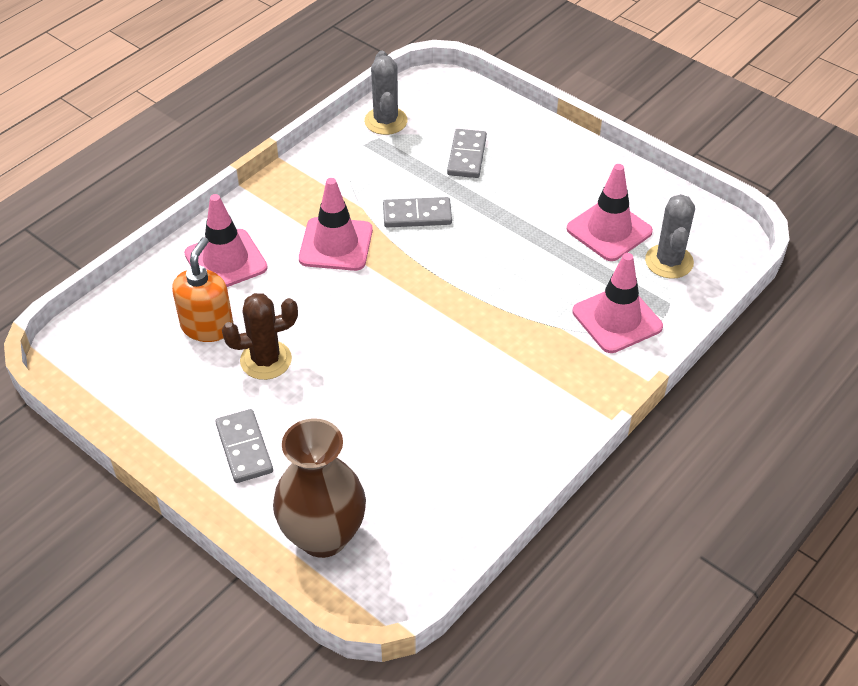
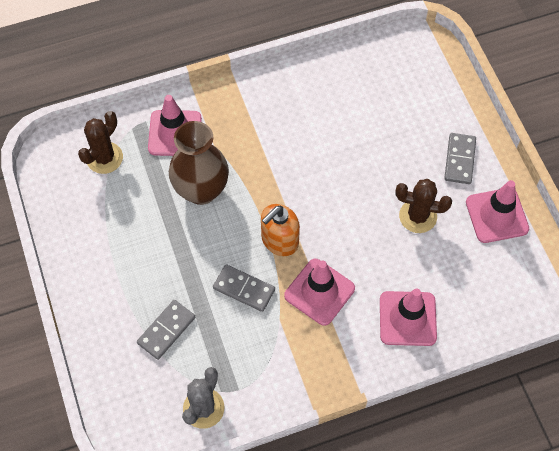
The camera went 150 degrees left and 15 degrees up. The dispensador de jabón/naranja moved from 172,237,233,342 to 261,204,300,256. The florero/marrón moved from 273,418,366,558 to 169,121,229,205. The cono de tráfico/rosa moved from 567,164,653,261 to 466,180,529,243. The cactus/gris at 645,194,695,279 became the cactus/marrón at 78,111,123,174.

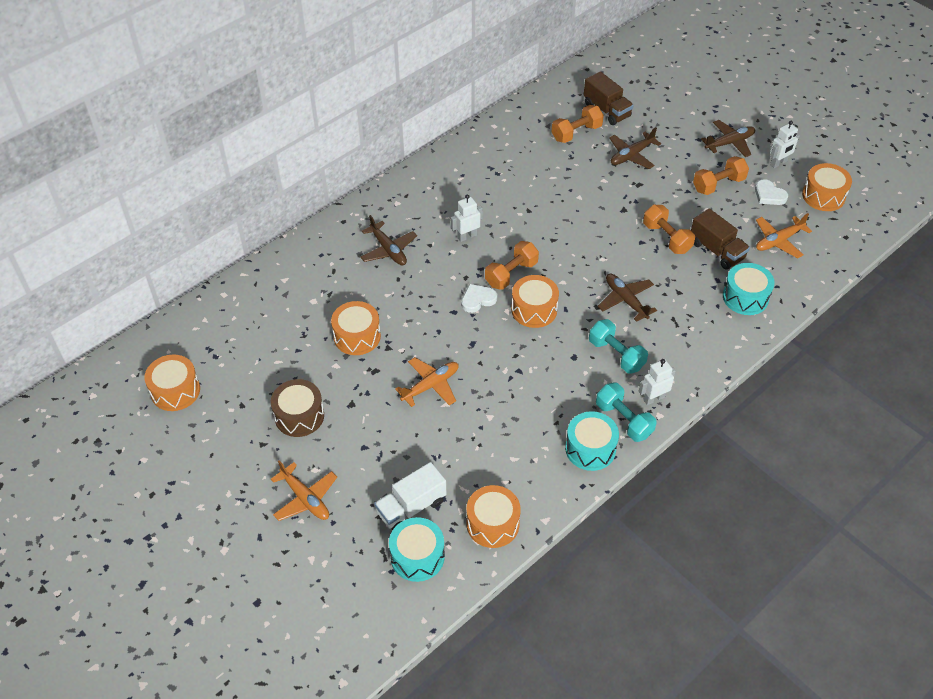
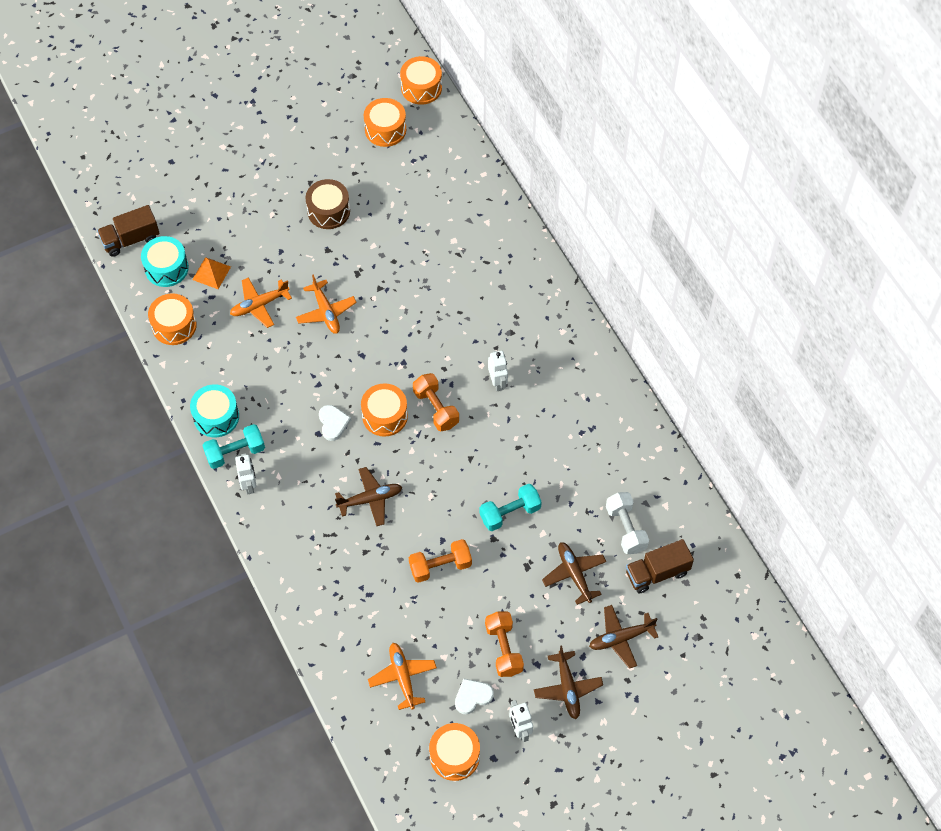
The camera went 105 degrees right and 10 degrees up. The tambor/turquesa at 723,263,775,315 disappeared. The avión/naranja moved from 271,460,337,521 to 230,277,292,328. The tambor/naranja moved from 331,301,381,355 to 400,56,442,105. The avión/marrón moved from 360,215,417,265 to 589,605,658,669. The corazón/blanco moved from 461,284,497,313 to 319,405,351,441. The mancuerna/turquesa moved from 589,319,648,374 to 479,484,542,531. The camión/marrón moved from 691,208,750,270 to 97,205,160,257. The camión/blanco at 374,462,446,531 was replaced by the pirámide/naranja at 192,257,231,289. The mancuerna/naranja at 552,105,604,143 became the mancuerna/blanco at 606,492,649,554.

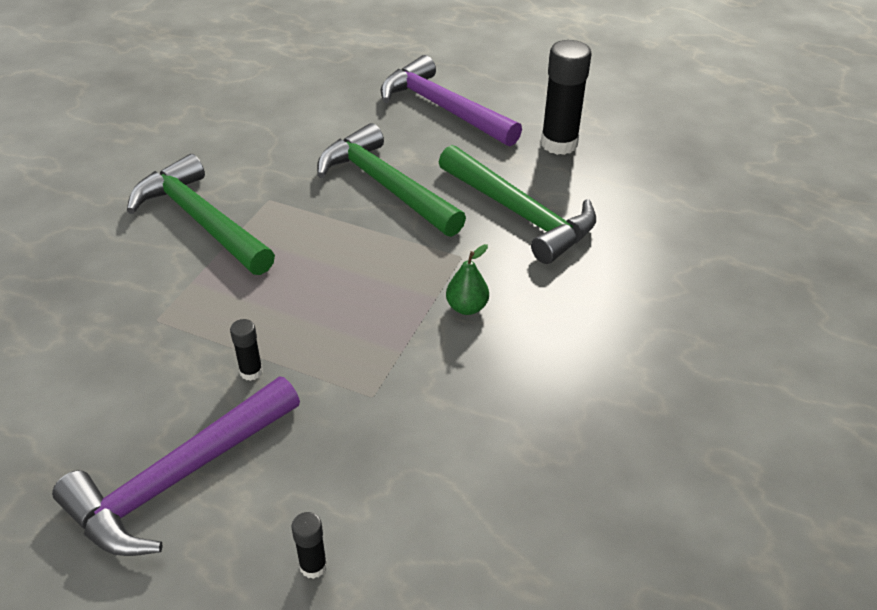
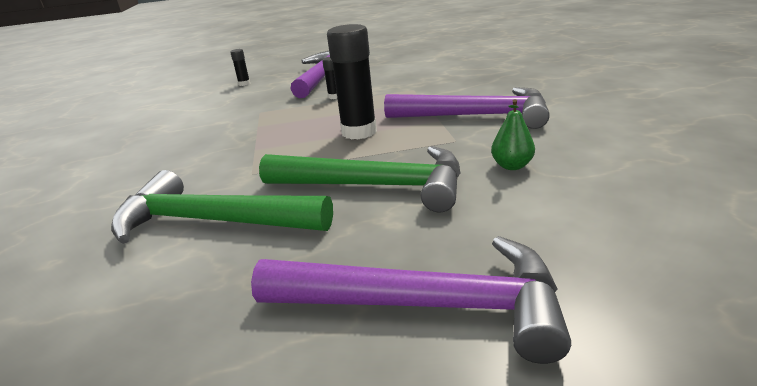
The camera went 150 degrees right and 15 degrees down. The pera/verde moved from 446,244,489,315 to 491,99,535,170. The barra de pegamento/negro moved from 541,40,591,155 to 327,24,377,140. The martillo/verde at 127,154,275,275 became the martillo/morado at 384,87,550,129.

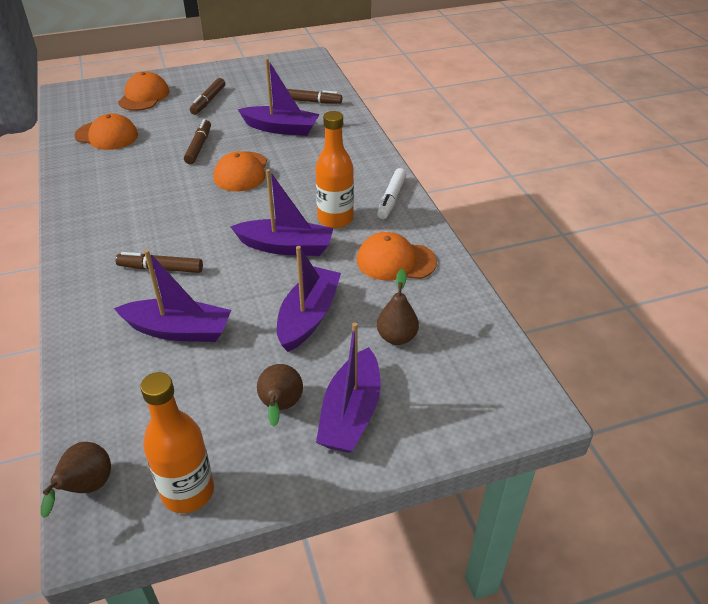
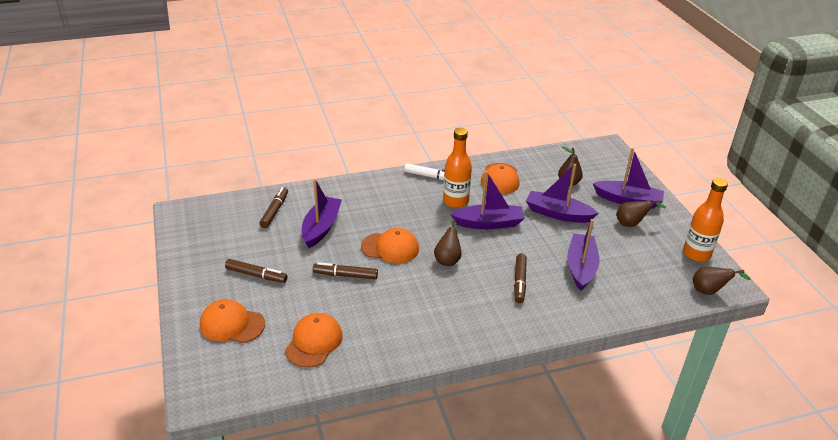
The camera went 90 degrees left and 5 degrees down. The pera/marrón at 434,219,462,266 appeared. The barco/morado at 230,169,334,256 turned 75 degrees clockwise.

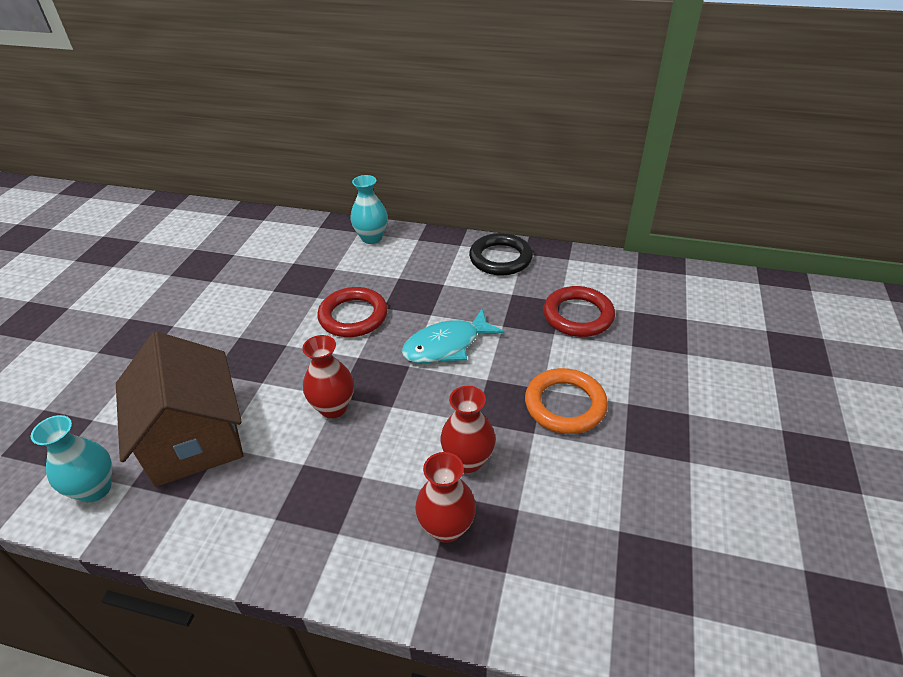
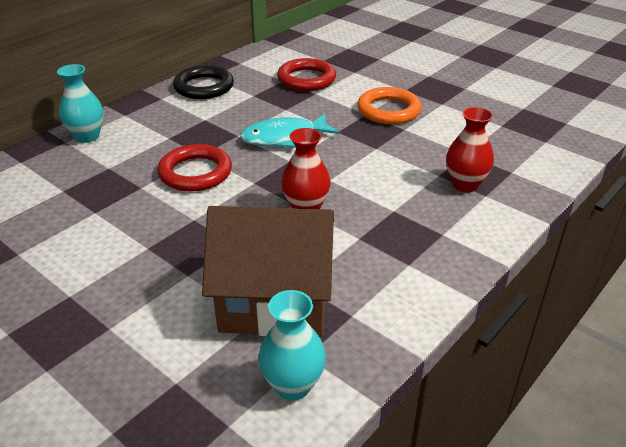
The camera went 65 degrees left and 5 degrees down. The florero/rojo at 440,386,496,473 disappeared. The pez/turquesa at 402,309,504,363 turned 75 degrees clockwise.

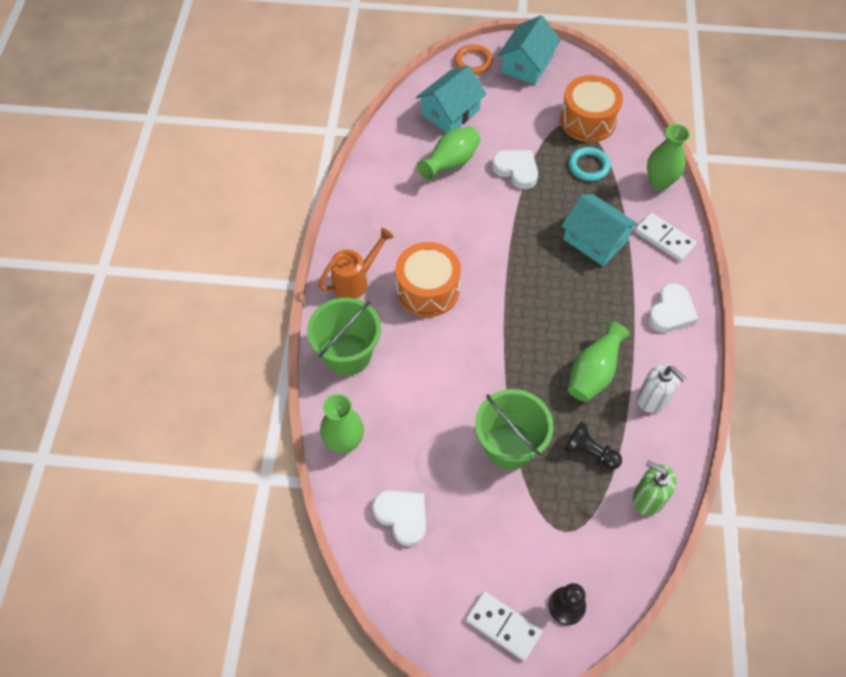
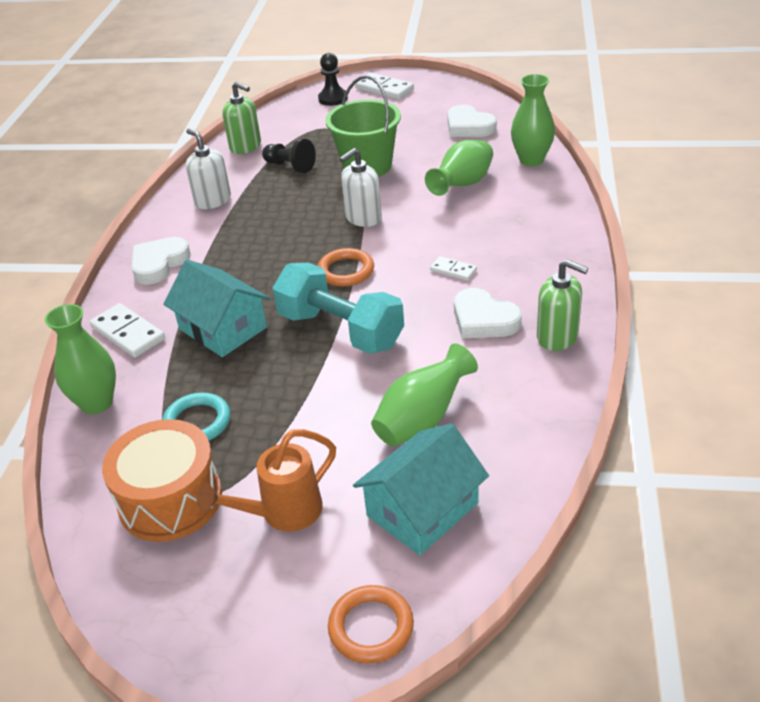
The camera went 175 degrees left and 20 degrees down. The balde/verde at 307,298,381,375 disappeared. The casa/turquesa at 498,15,561,85 disappeared. The mancuerna/turquesa at 273,263,404,354 appeared. The anillo/naranja at 318,248,374,286 appeared. The dispensador de jabón/blanco at 339,148,382,227 appeared. The dispensador de jabón/verde at 537,259,588,351 appeared. The regadera/naranja moved from 318,228,394,299 to 197,429,336,532. The corazón/blanco moved from 492,150,538,189 to 454,288,522,338. The florero/verde moved from 568,321,630,402 to 425,140,493,196. The tambor/naranja at 395,242,461,317 was replaced by the ficha de dominó/blanco at 430,256,477,281.

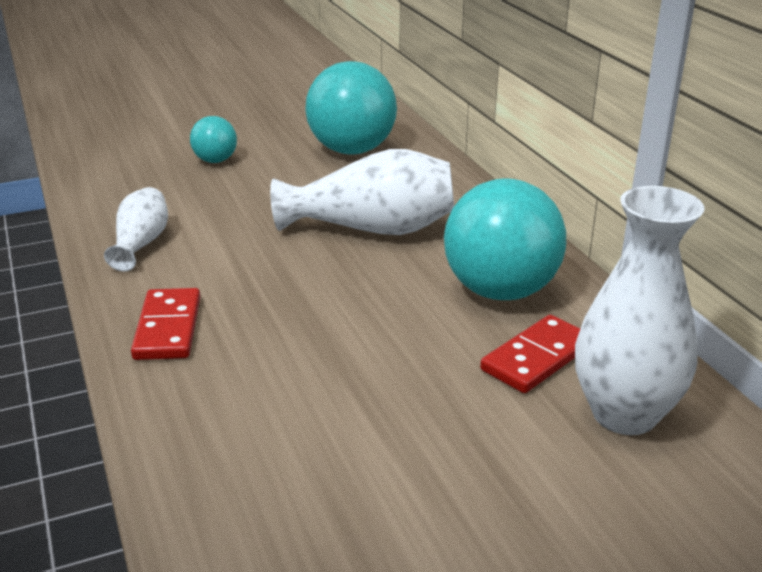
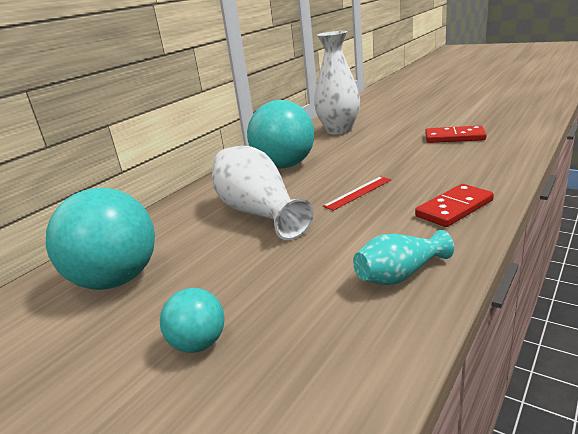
The camera went 120 degrees left and 5 degrees down. The regla/rojo at 322,176,391,211 appeared. The ficha de dominó/rojo moved from 480,315,580,393 to 425,125,487,143. The florero/blanco at 104,187,168,271 became the florero/turquesa at 353,230,454,285.

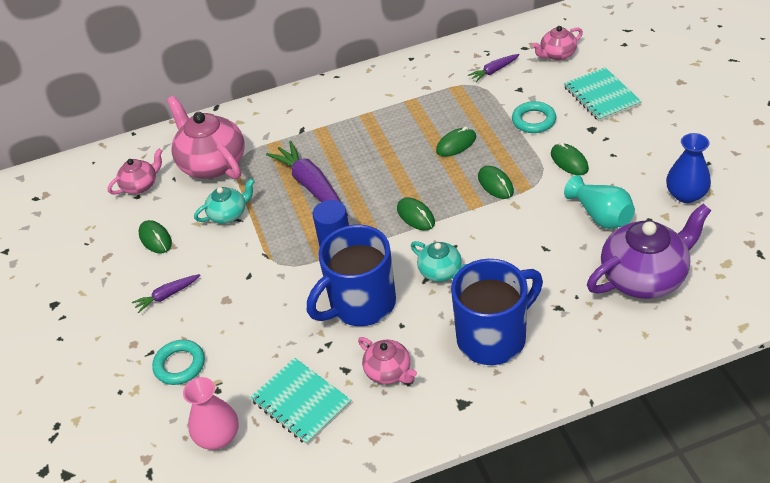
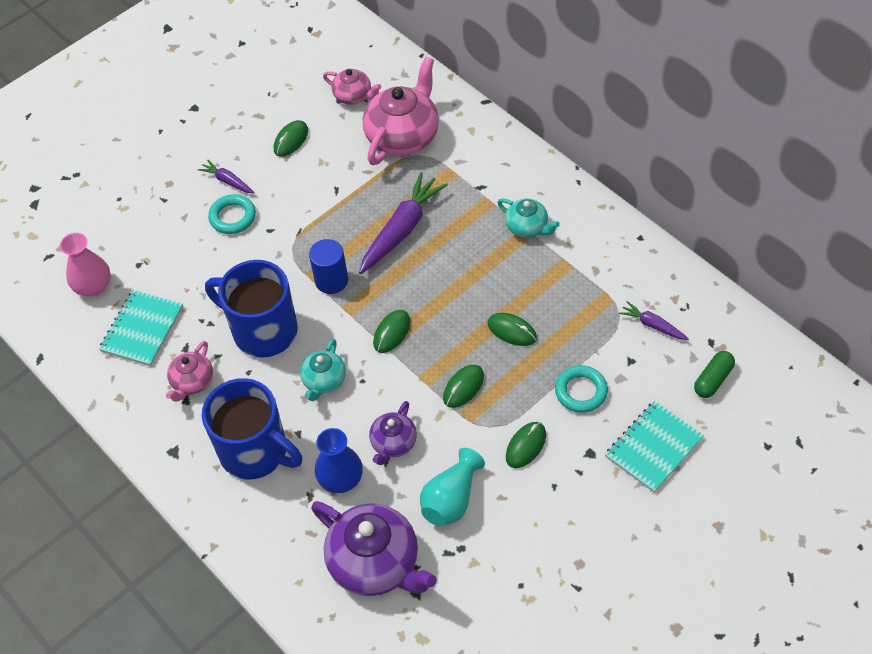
The camera went 65 degrees right and 10 degrees up. The tetera/morado at 369,401,417,465 appeared. The anillo/turquesa moved from 152,340,205,385 to 208,194,256,234. The tetera/turquesa moved from 194,179,255,224 to 497,198,560,238. The florero/azul moved from 666,133,711,203 to 315,428,363,493. The tetera/rosa at 532,26,583,60 was replaced by the cápsula/verde at 694,351,735,398.

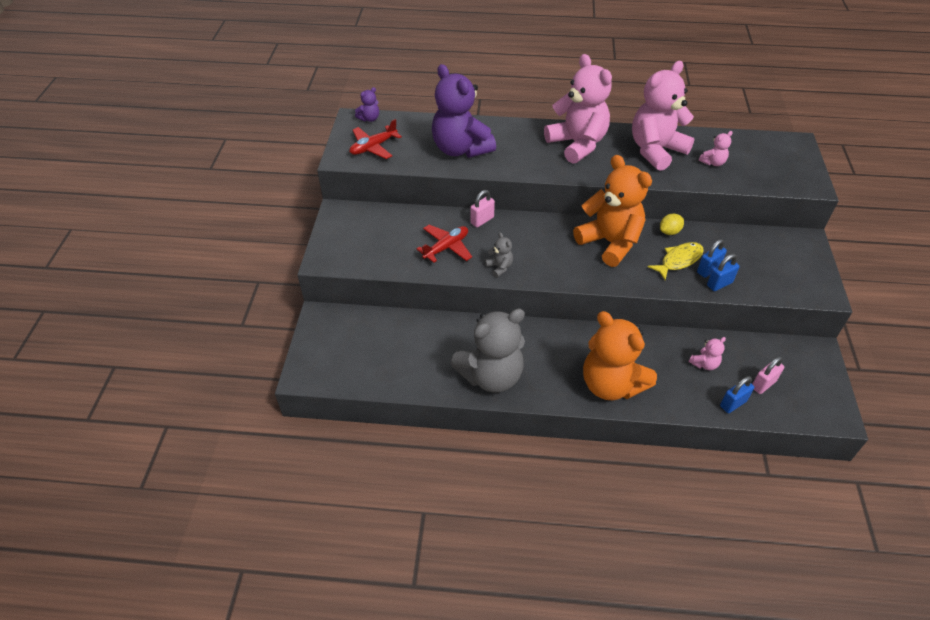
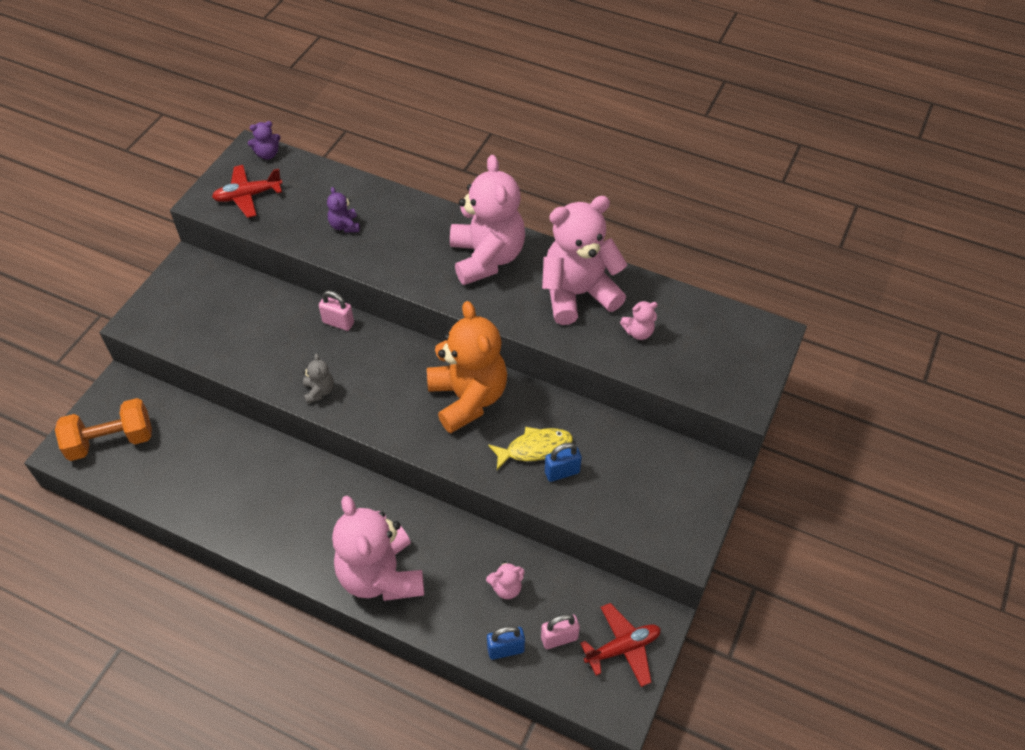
The camera went 20 degrees right and 5 degrees up. The osito/gris at 451,309,525,393 disappeared. The limón/amarillo at 660,214,684,235 disappeared. The candado/azul at 707,254,740,291 disappeared. The mancuerna/naranja at 55,398,152,461 appeared. The avión/rojo moved from 417,225,472,263 to 580,603,661,687. The osito/naranja at 583,311,657,400 became the osito/rosa at 332,496,424,601. The candado/rosa at 470,190,495,228 turned 45 degrees clockwise. The osito/morado at 432,64,496,158 changed to 0.41 times the size.

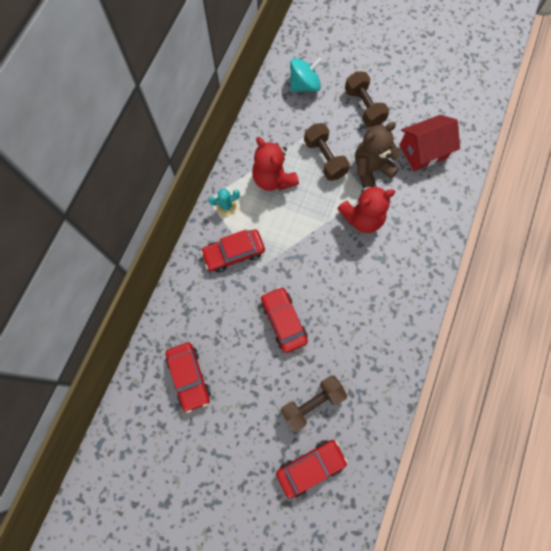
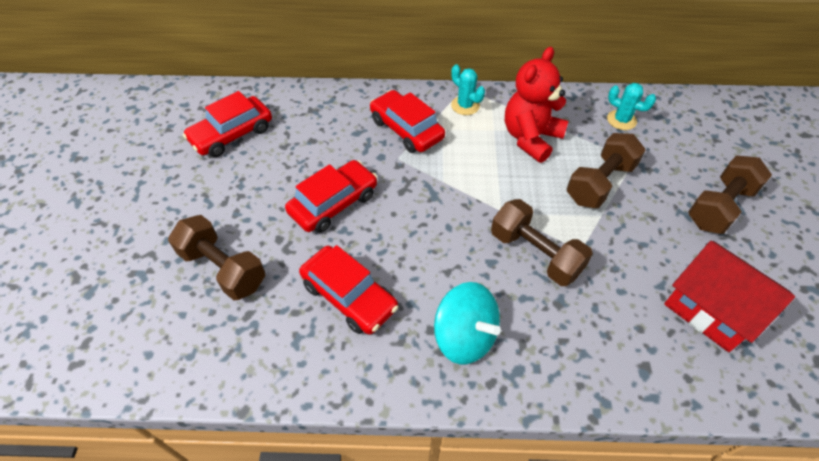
The camera went 70 degrees right and 20 degrees down. The osito/marrón at 355,122,401,188 disappeared. The cactus/turquesa at 607,83,656,130 appeared. The coche/rojo moved from 276,440,348,498 to 299,245,399,335. The peonza/turquesa moved from 290,58,322,92 to 434,282,501,364. The osito/rojo at 337,184,395,233 was replaced by the mancuerna/marrón at 491,199,593,286.

